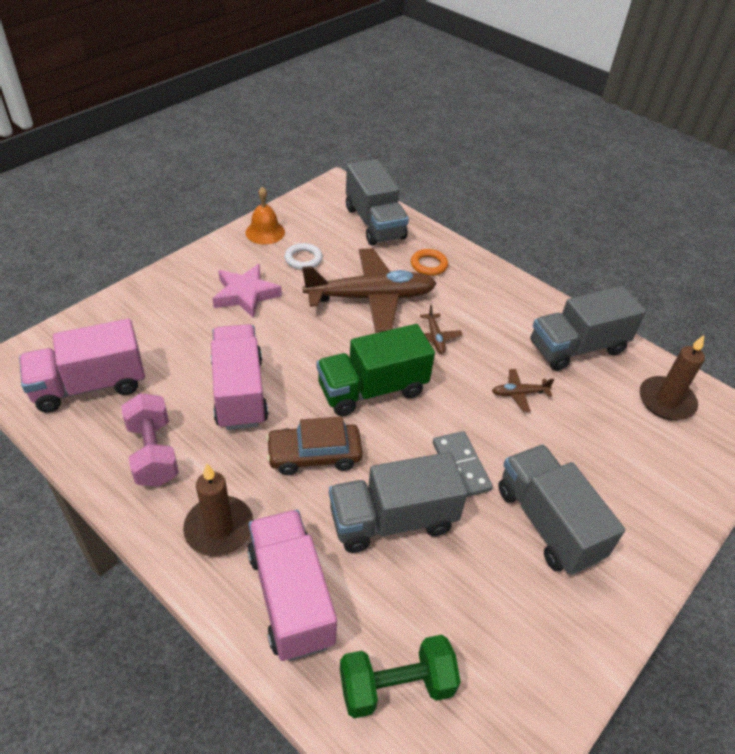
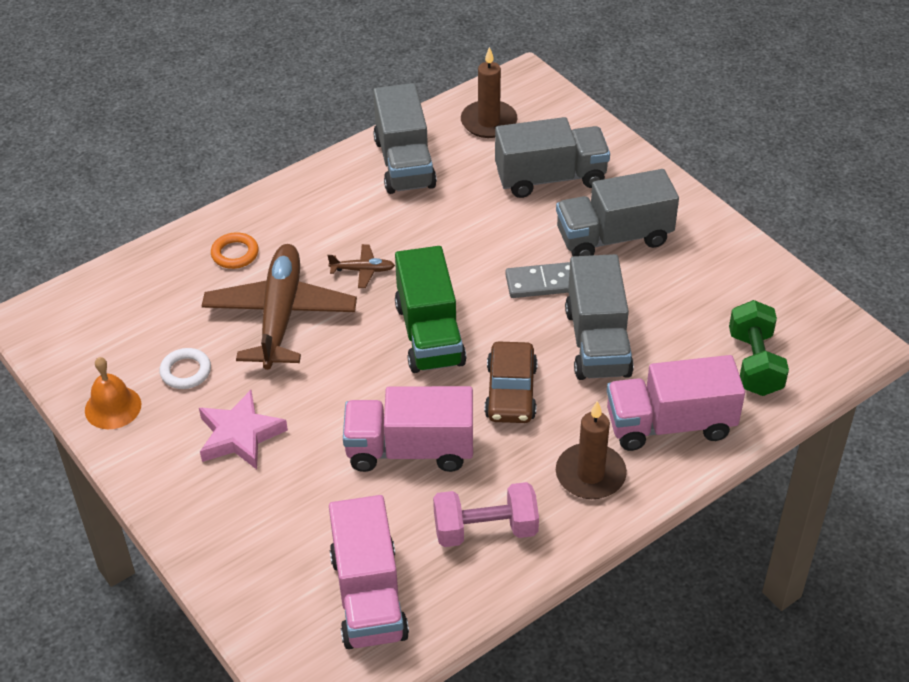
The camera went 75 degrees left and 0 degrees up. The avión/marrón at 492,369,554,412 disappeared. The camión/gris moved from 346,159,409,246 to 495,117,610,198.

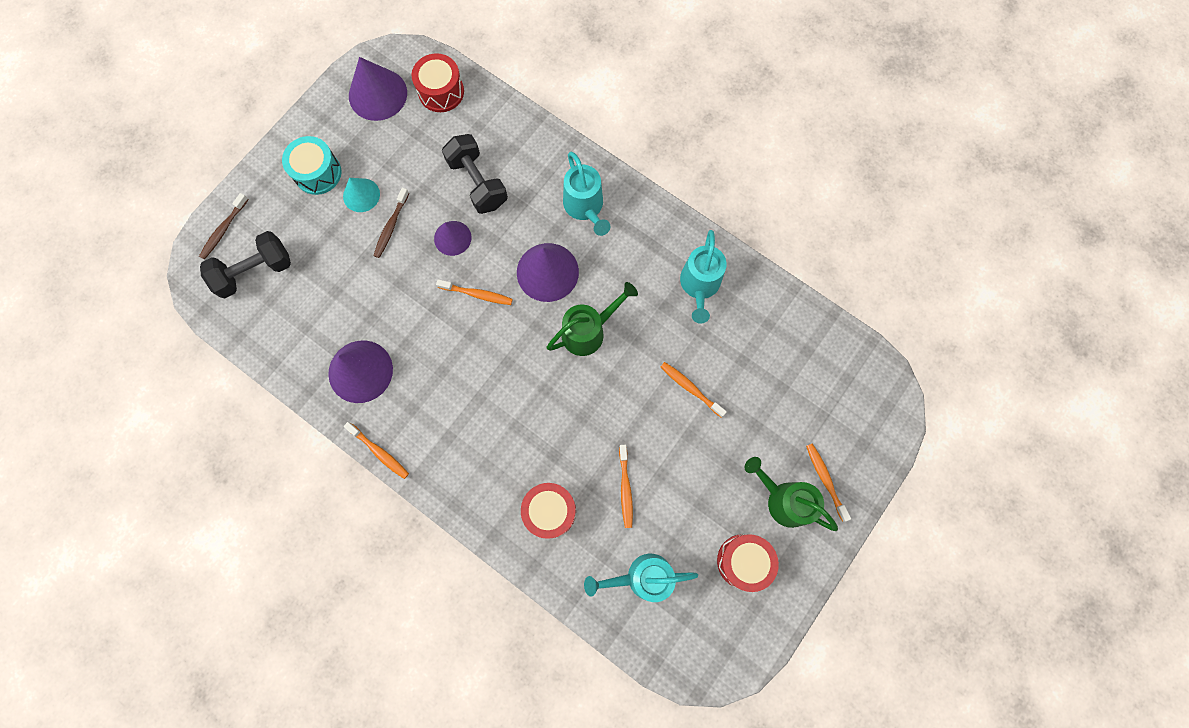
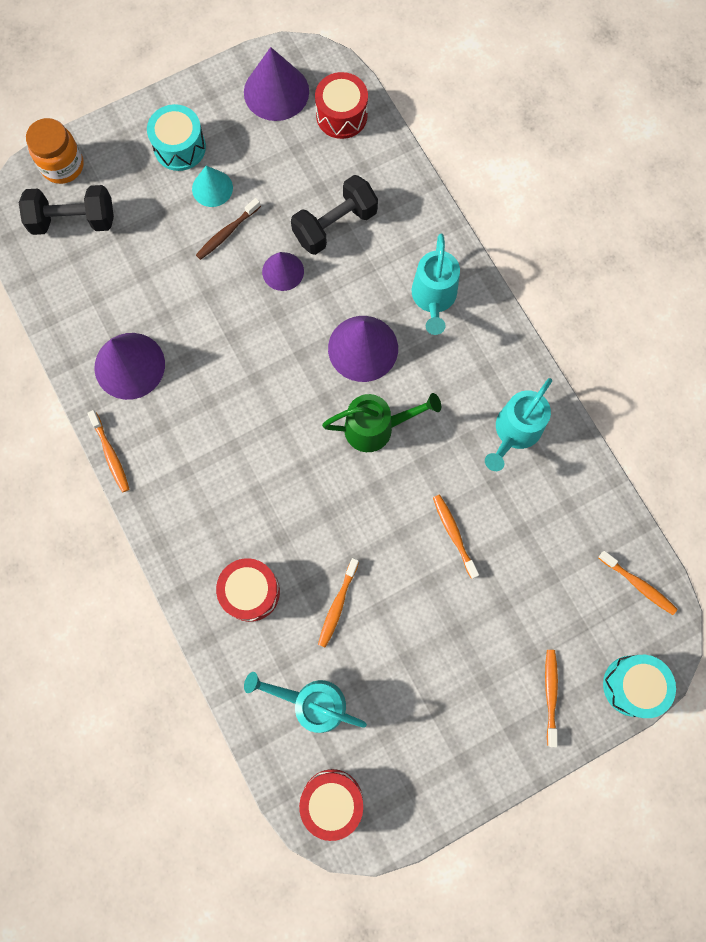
The camera went 25 degrees right and 0 degrees up. The regadera/verde at 745,457,838,531 disappeared. The tambor/turquesa at 603,655,676,718 appeared. The cepillo de dientes/naranja moved from 436,279,513,305 to 598,551,678,615. The tambor/rojo moved from 717,534,779,592 to 299,769,363,841. The cepillo de dientes/marrón at 199,193,249,260 was replaced by the tarro/naranja at 26,118,83,184. The mancuerna/negro at 442,134,508,214 turned 60 degrees clockwise.

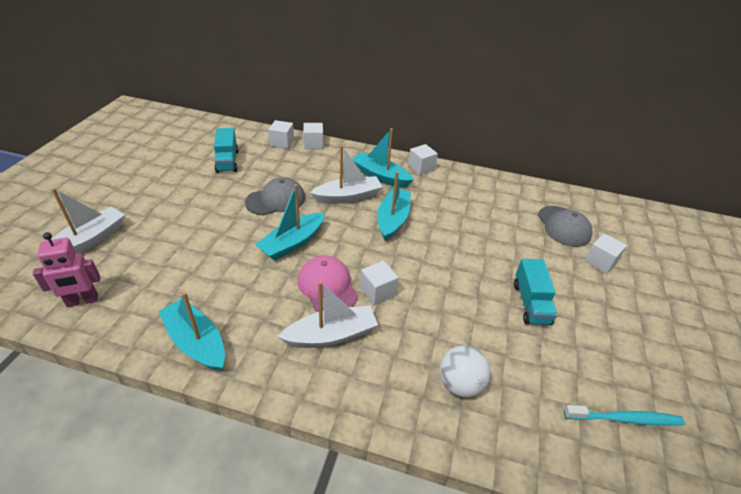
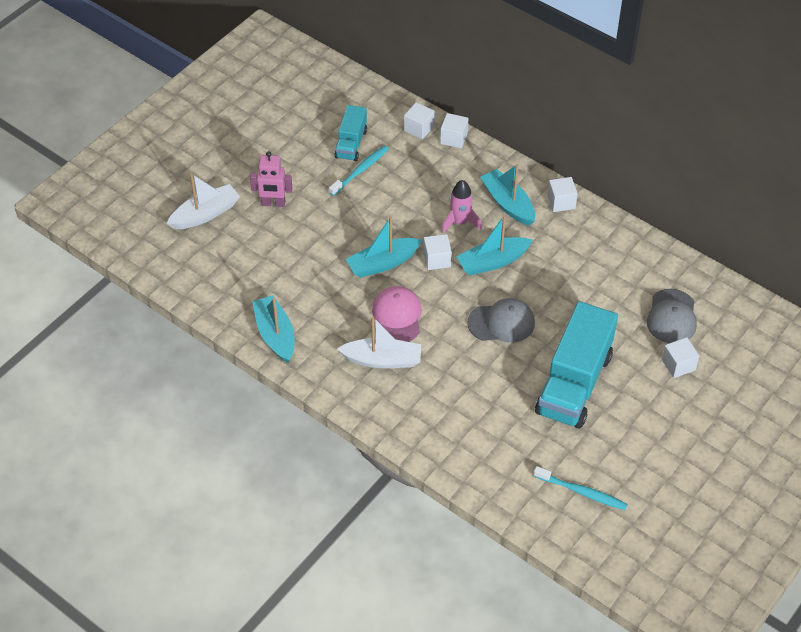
The camera went 25 degrees right and 10 degrees up. The pelota/blanco at 439,345,491,397 disappeared. The cepillo de dientes/turquesa at 329,145,389,196 appeared. The robot/rosa moved from 33,232,100,307 to 250,151,292,207. The gorra/gris moved from 245,177,305,215 to 468,298,535,343. The cubo/blanco moved from 360,261,399,305 to 423,234,452,270. The barco/blanco at 310,145,382,204 was replaced by the cohete/rosa at 442,180,482,233. The barco/turquesa at 377,171,411,241 turned 150 degrees counterclockwise. The camión/turquesa at 514,259,557,325 changed to 1.89 times the size.

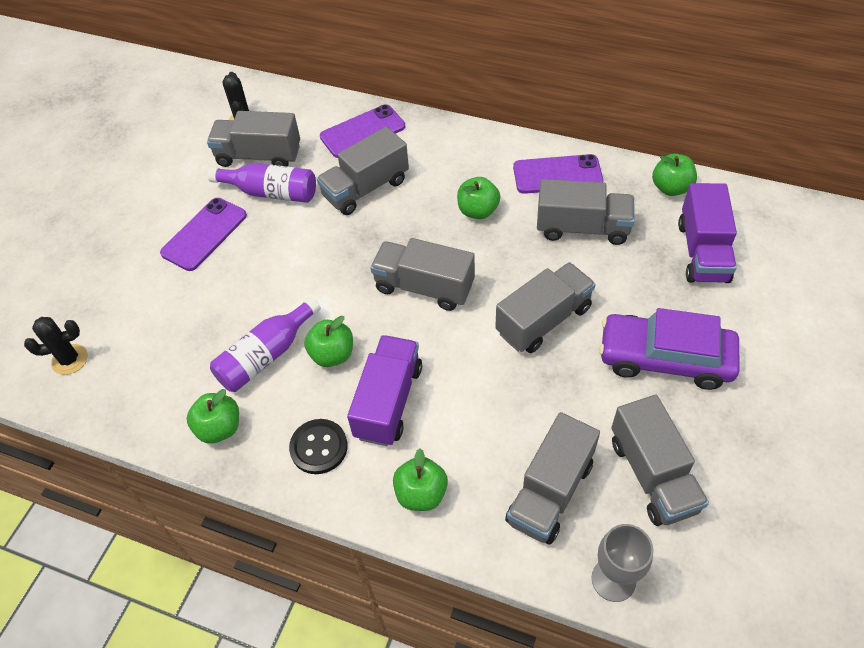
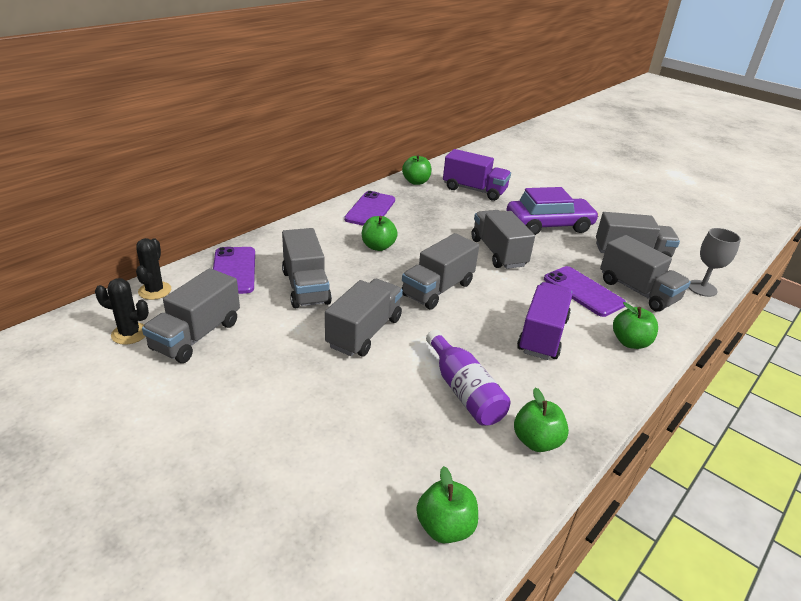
The camera went 75 degrees left and 20 degrees down. The botella/morado at 208,163,316,203 disappeared. The botón/negro at 289,419,348,474 disappeared. The cactus/negro moved from 24,317,88,375 to 136,238,171,300. The móvil/morado moved from 160,198,247,271 to 544,266,626,317. The manzana/verde moved from 304,316,353,367 to 416,466,478,543. The camión/gris moved from 537,179,635,245 to 325,279,403,357. The camión/morado at 347,335,422,446 turned 75 degrees clockwise. The coche/morado at 599,308,739,390 turned 135 degrees counterclockwise.

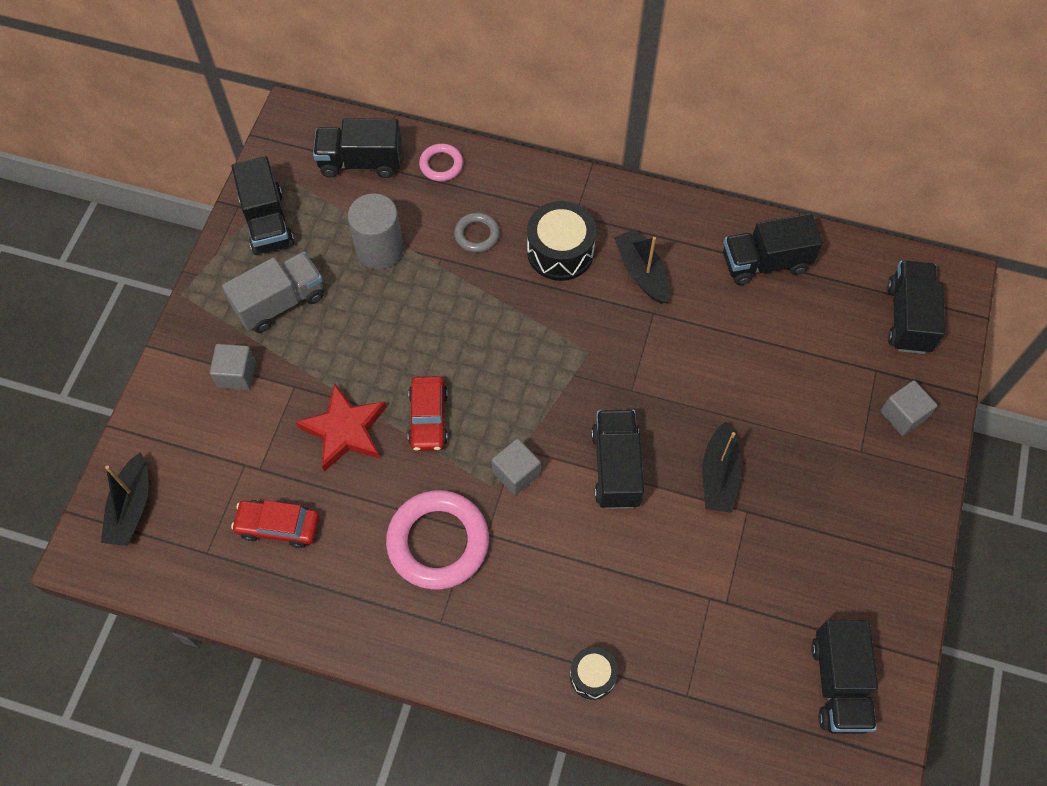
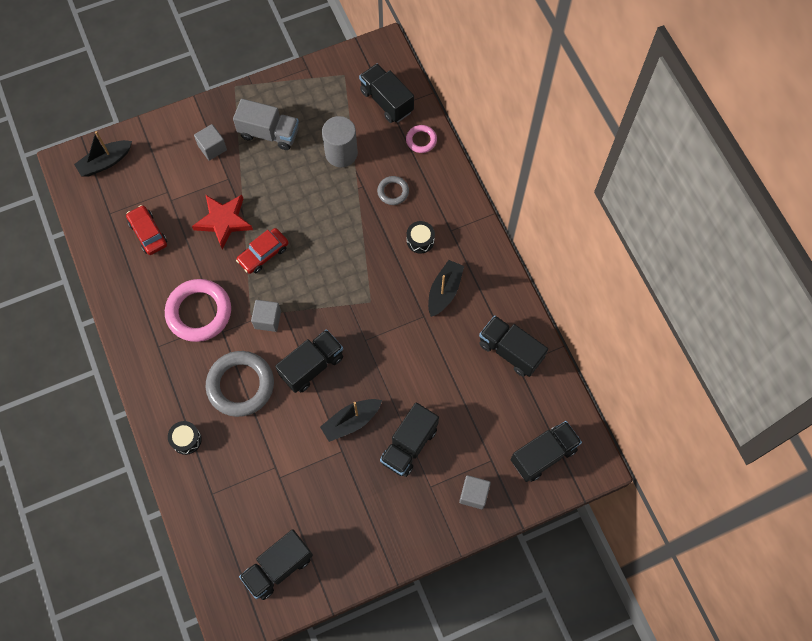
The camera went 50 degrees right and 5 degrees up. The anillo/gris at 206,351,274,417 appeared. The camión/negro moved from 232,156,294,255 to 380,402,439,477. The tambor/negro at 527,201,596,281 changed to 0.58 times the size.

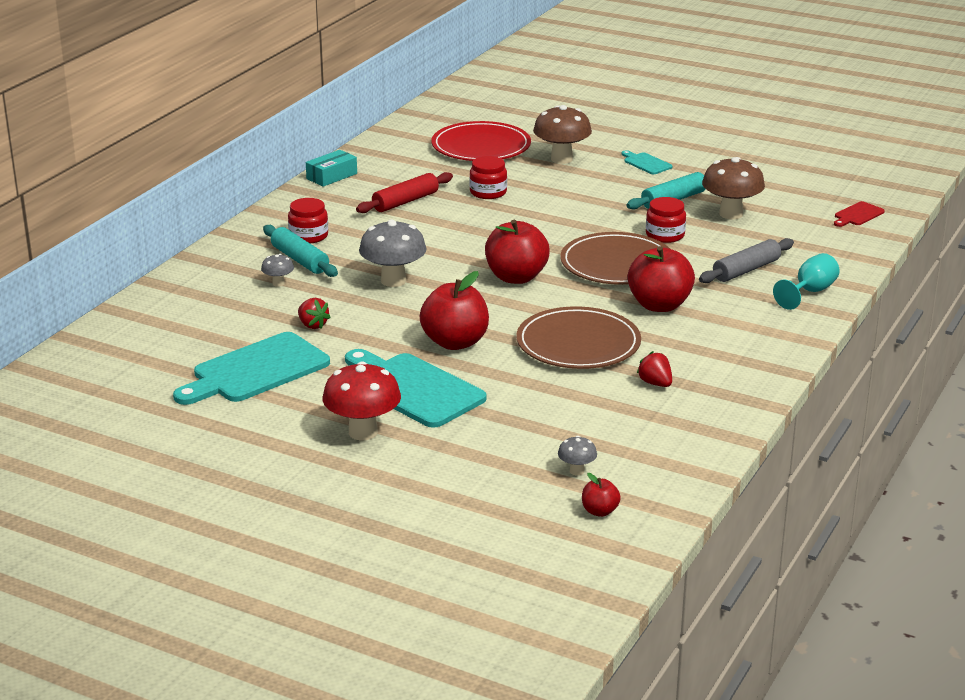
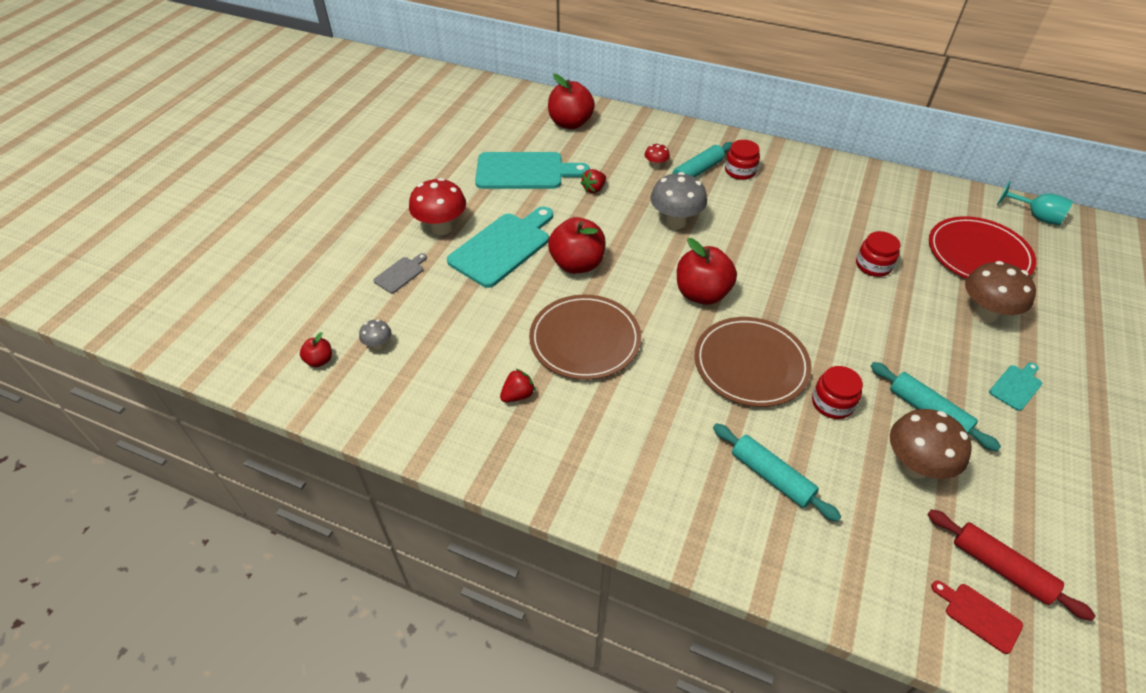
The camera went 85 degrees right and 20 degrees up. The caja/turquesa at 306,150,357,187 disappeared. The tabla de cortar/gris at 373,253,427,293 appeared. The rodillo/rojo moved from 356,172,453,213 to 927,509,1095,621. The manzana/rojo moved from 628,246,695,312 to 548,74,595,129. The copa/turquesa moved from 773,253,840,310 to 997,181,1073,226. The seta/gris at 261,254,294,287 became the seta/rojo at 645,144,670,169. The rodillo/gris at 699,238,794,283 became the rodillo/turquesa at 713,423,841,522. The tabla de cortar/turquesa at 173,332,330,405 turned 135 degrees clockwise.

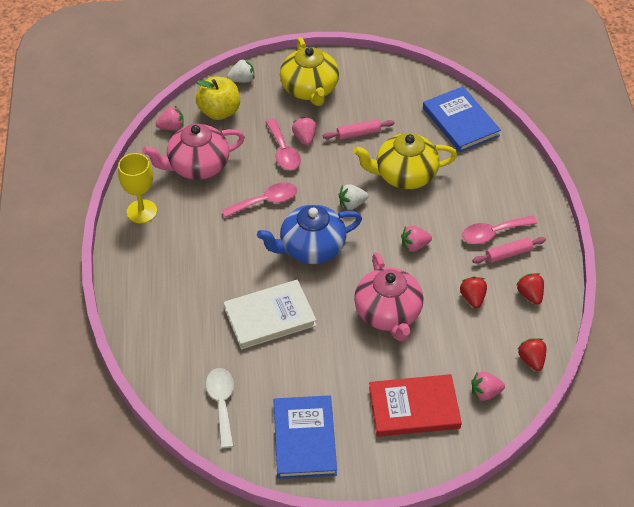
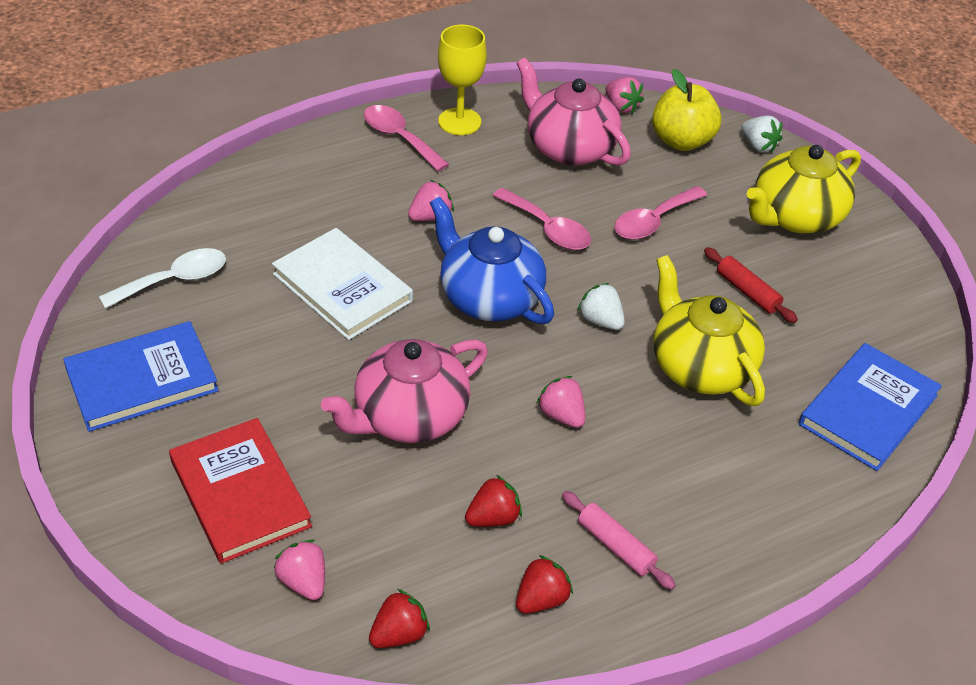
The camera went 65 degrees right and 5 degrees down. The fresa/rosa moved from 292,117,316,145 to 408,180,454,221. The cuchara/rosa moved from 462,216,538,244 to 364,105,449,171. The rodillo/rosa at 323,119,395,140 became the rodillo/rojo at 704,247,798,323.

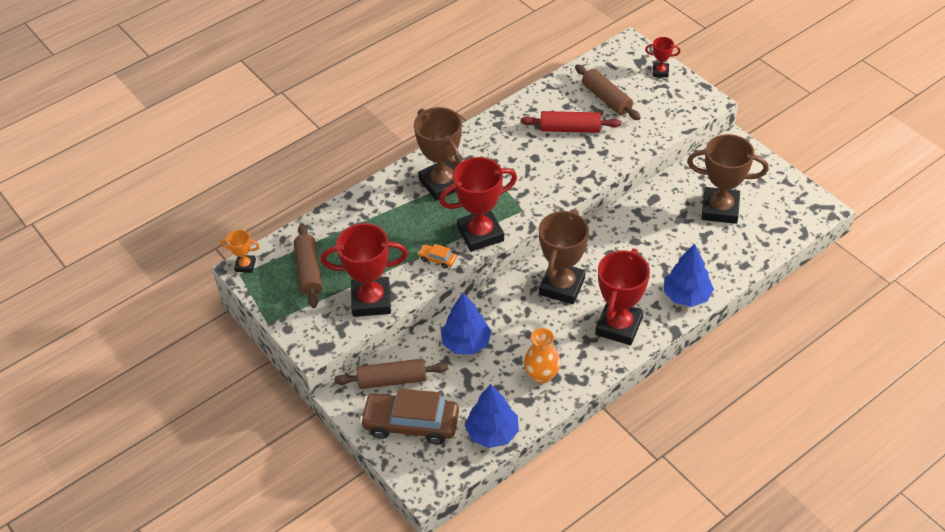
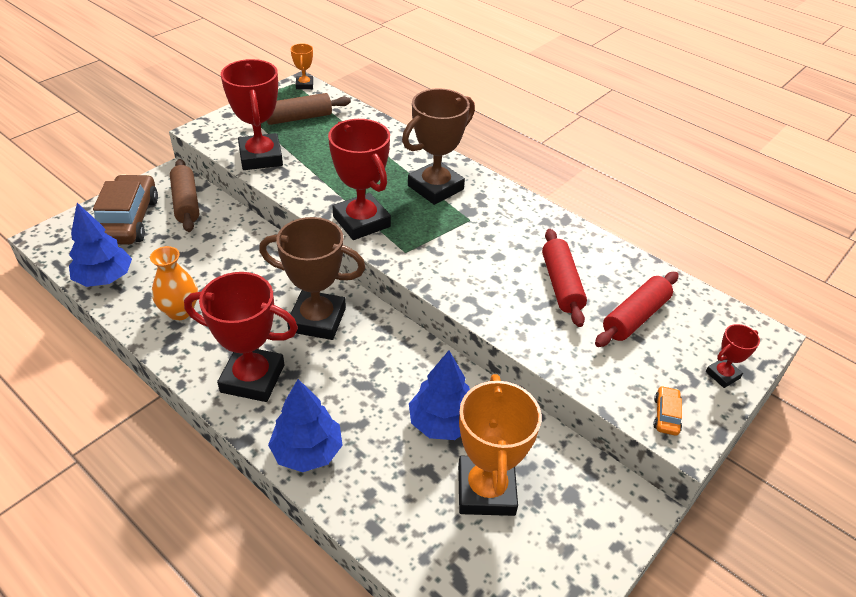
The camera went 75 degrees right and 5 degrees down. The coche/naranja moved from 418,244,457,269 to 653,386,682,436. The árbol/azul moved from 441,293,492,354 to 409,351,470,440. The rodillo/marrón at 575,64,641,120 became the rodillo/rojo at 595,272,678,347. The trofeo/marrón at 687,134,769,224 became the trofeo/naranja at 458,374,542,516. The trofeo/rojo at 645,37,681,78 turned 60 degrees clockwise.

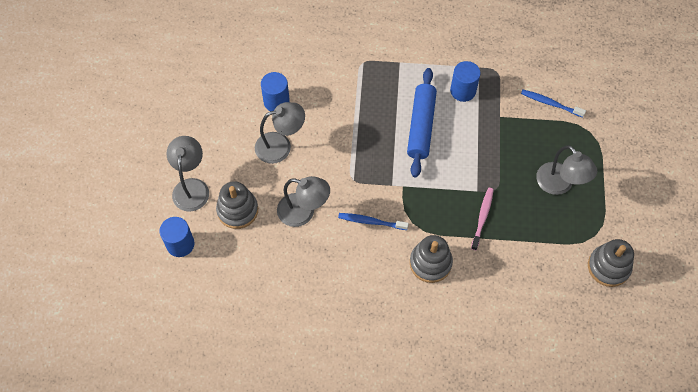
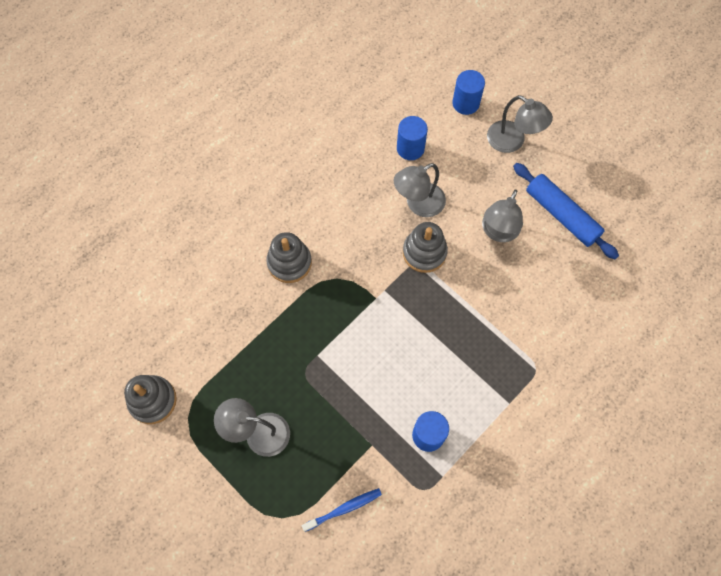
The camera went 130 degrees right and 5 degrees up. The cepillo de dientes/azul at 338,213,409,230 disappeared. The cepillo de dientes/rosa at 471,188,494,250 disappeared. The juguete apilable/gris moved from 216,181,258,229 to 403,222,448,273. The cilindro/azul moved from 261,72,290,111 to 397,116,428,160. The rodillo/azul moved from 407,68,437,178 to 513,163,619,259.

